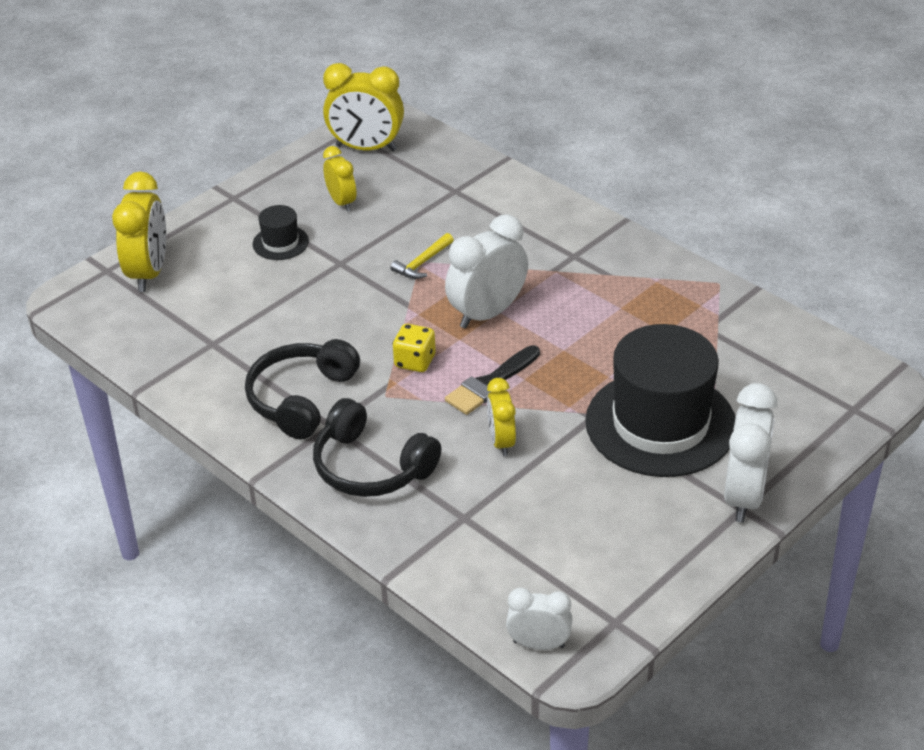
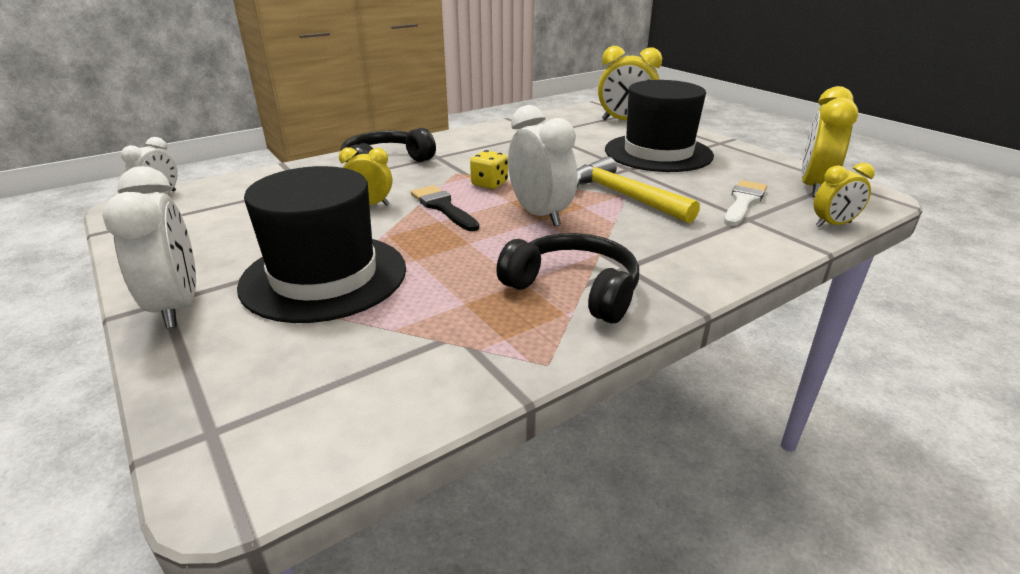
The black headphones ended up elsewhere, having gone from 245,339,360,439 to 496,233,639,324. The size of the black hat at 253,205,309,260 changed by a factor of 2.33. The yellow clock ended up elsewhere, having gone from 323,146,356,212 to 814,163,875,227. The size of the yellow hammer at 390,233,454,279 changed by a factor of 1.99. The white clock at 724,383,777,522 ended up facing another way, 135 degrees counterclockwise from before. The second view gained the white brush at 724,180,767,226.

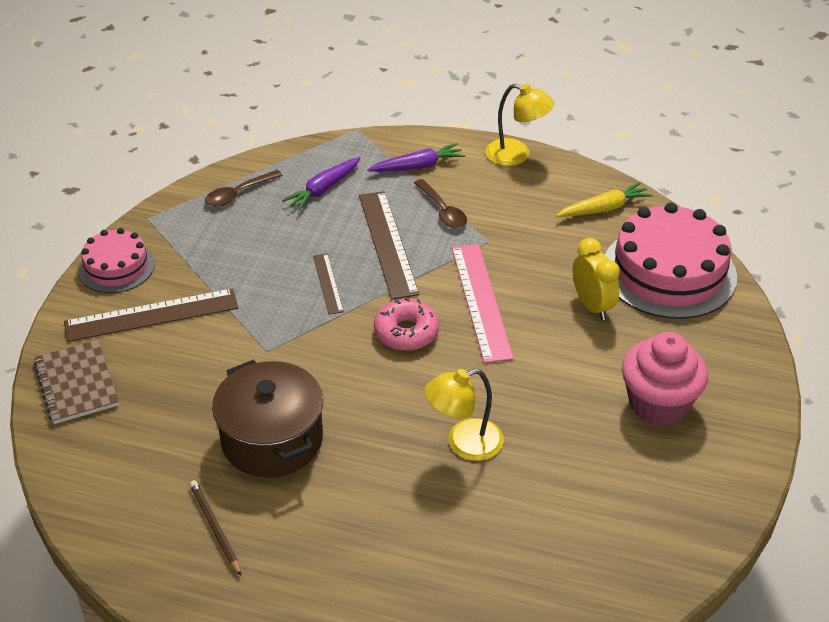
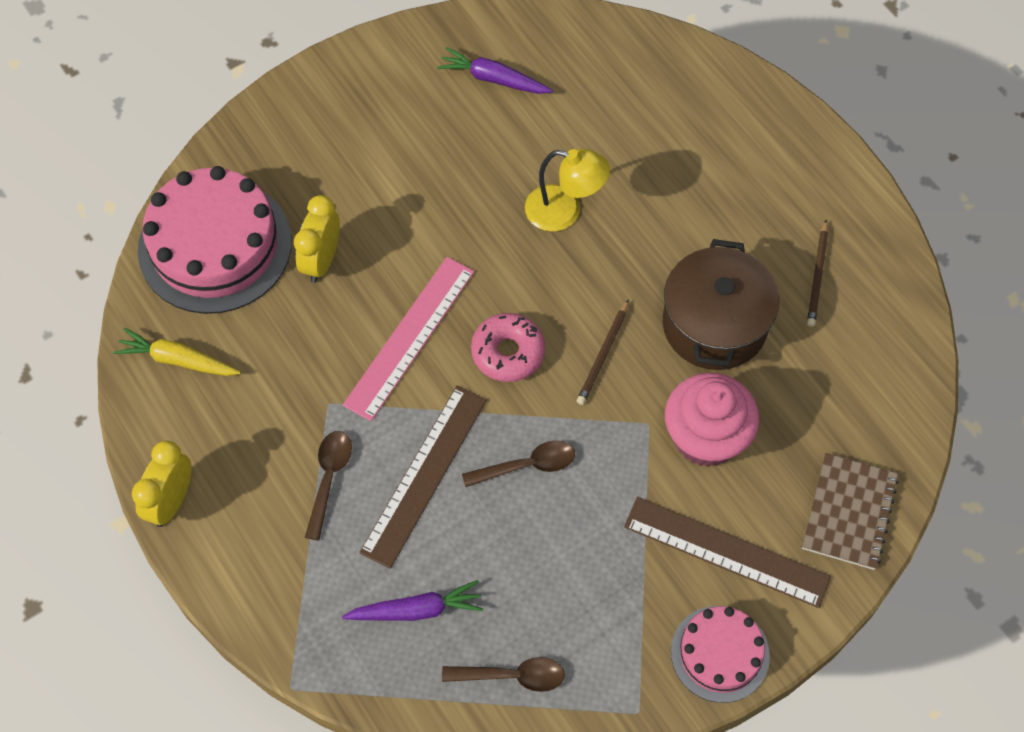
Where the brown ruler stood at 313,253,344,315, the brown spoon came to stand at 462,440,575,487. The purple carrot ended up elsewhere, having gone from 367,143,465,172 to 437,47,553,94. Where the yellow lamp stood at 485,84,554,166, the yellow clock came to stand at 132,441,191,527. The pink cupcake ended up elsewhere, having gone from 622,332,708,426 to 665,373,759,467. The second view gained the brown pencil at 577,299,629,405.

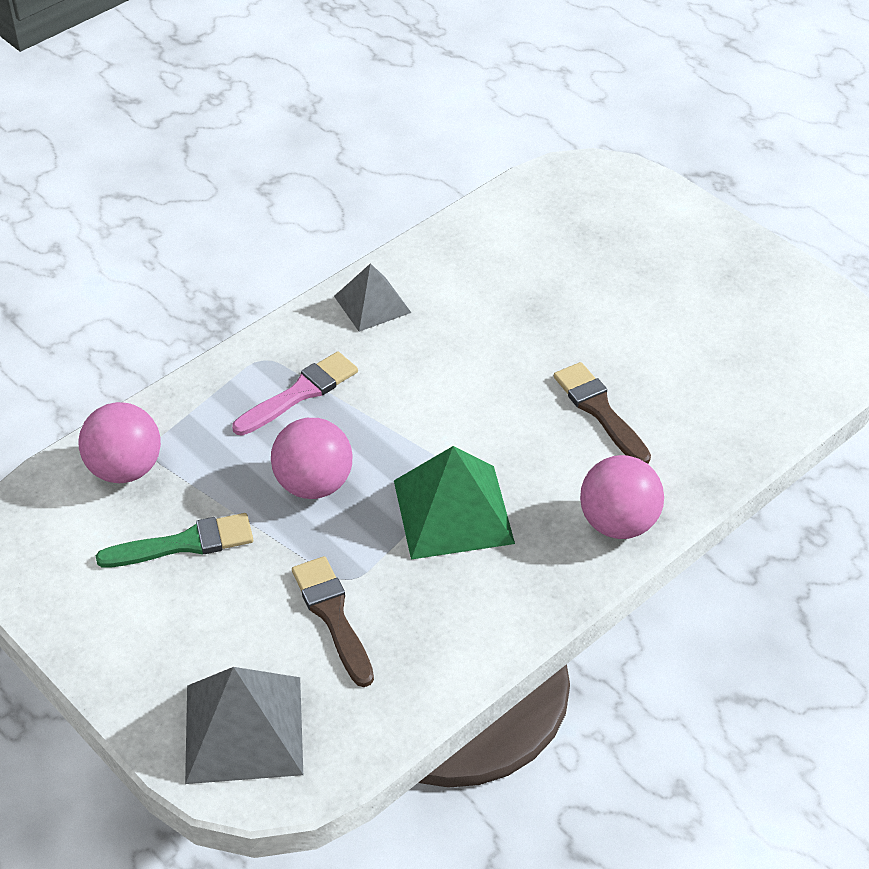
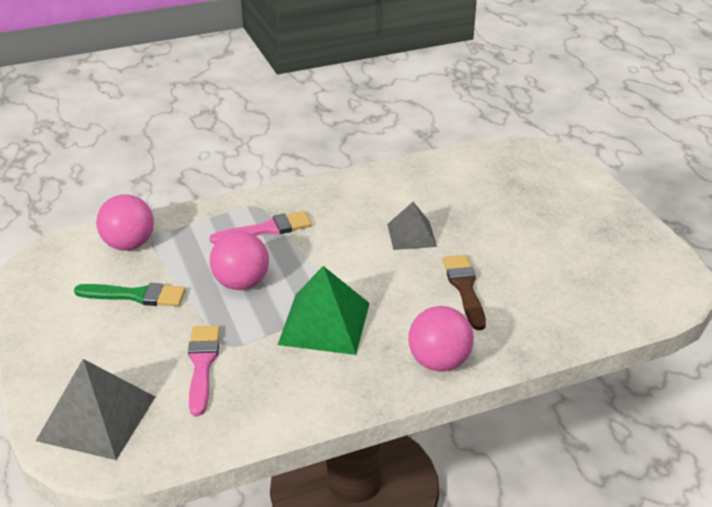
What was the brown brush at 292,556,374,687 turned into the pink brush at 188,326,220,416. The grey pyramid ended up elsewhere, having gone from 334,263,411,332 to 387,202,437,250.

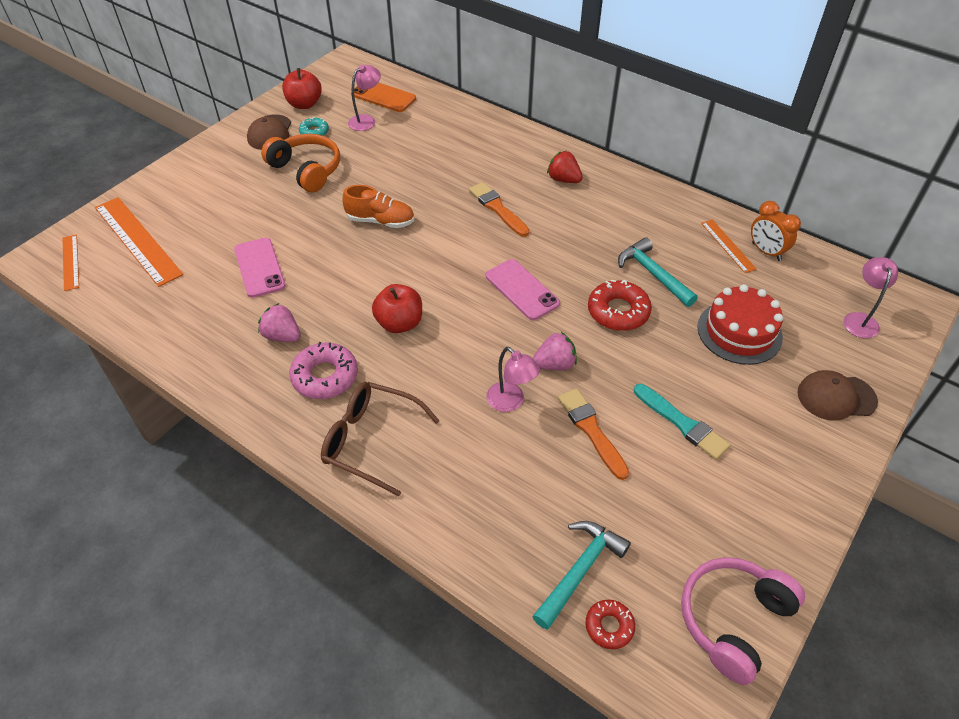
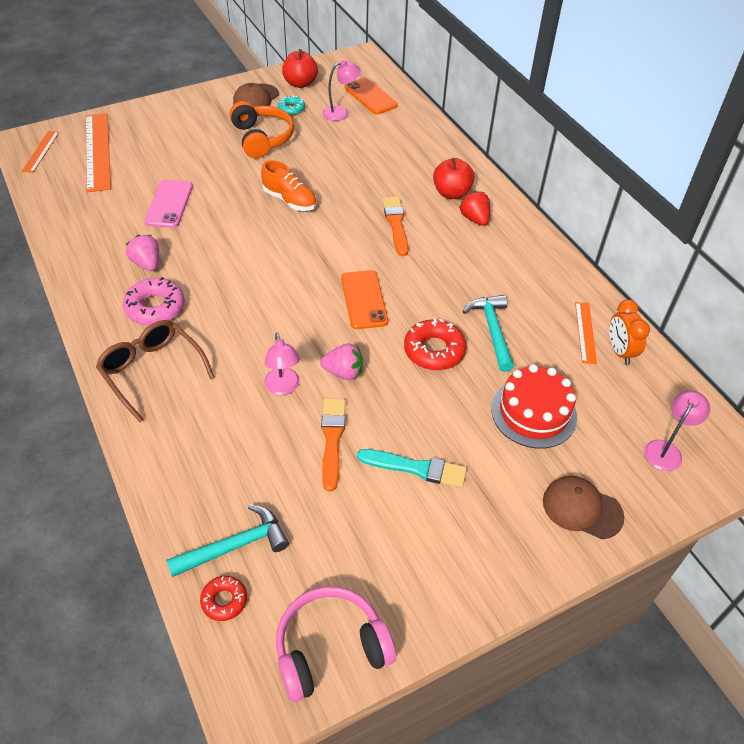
The red apple ended up elsewhere, having gone from 372,284,422,333 to 433,158,475,199. What was the pink phone at 486,259,560,320 turned into the orange phone at 341,270,388,329. The turquoise brush at 634,384,730,460 ended up facing another way, 60 degrees counterclockwise from before.

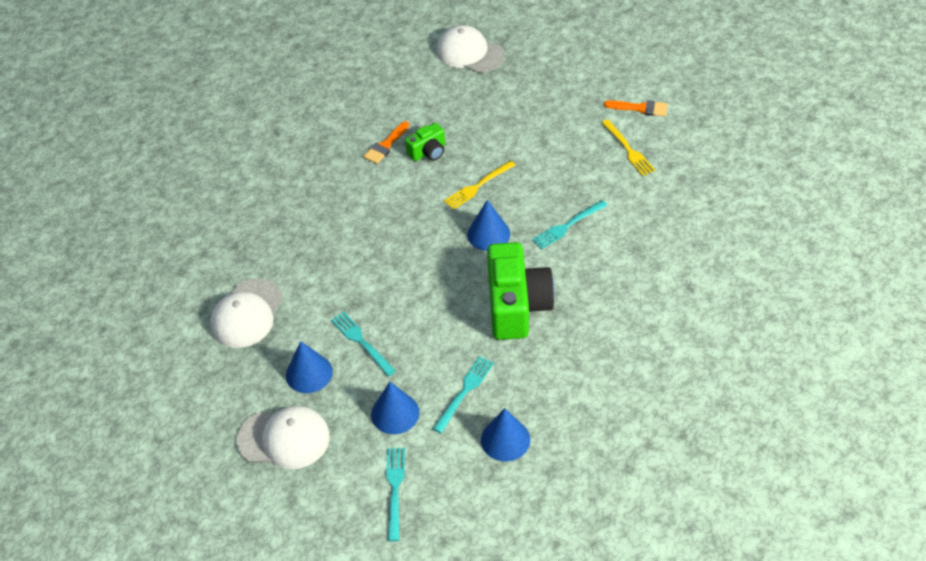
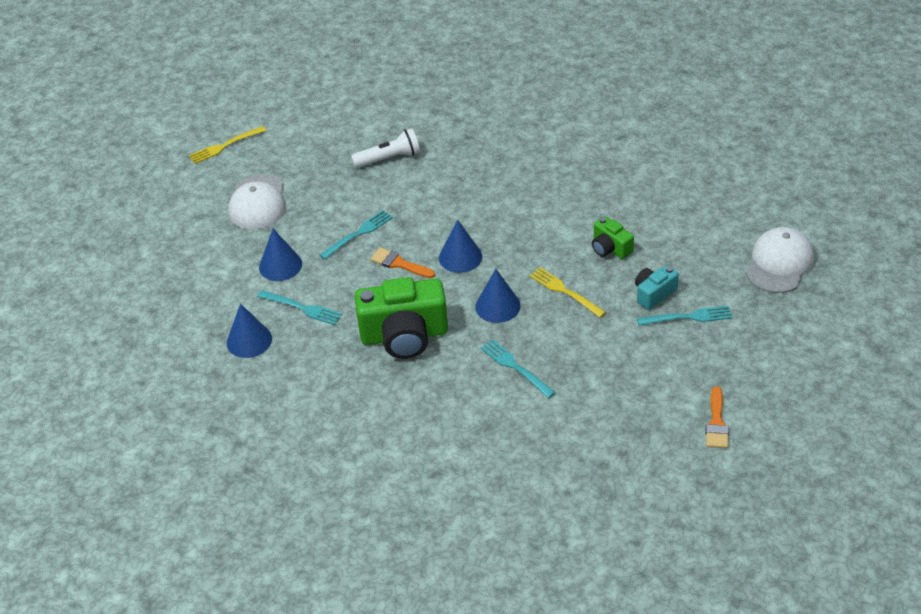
Where the white cap stood at 210,278,283,348, the white flashlight came to stand at 351,128,420,168. The blue cone ended up elsewhere, having gone from 286,341,333,393 to 439,220,482,273. The orange brush ended up elsewhere, having gone from 363,121,409,164 to 370,247,435,278. The turquoise fork ended up elsewhere, having gone from 386,448,405,541 to 637,306,732,326. The yellow fork ended up elsewhere, having gone from 601,119,655,176 to 189,126,266,164. The second view gained the turquoise camera at 635,265,679,310.

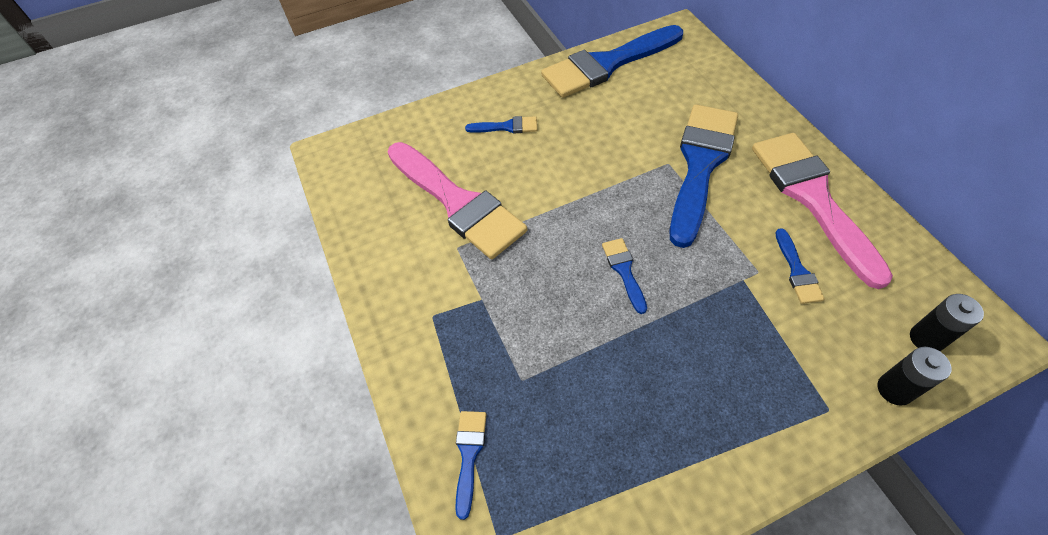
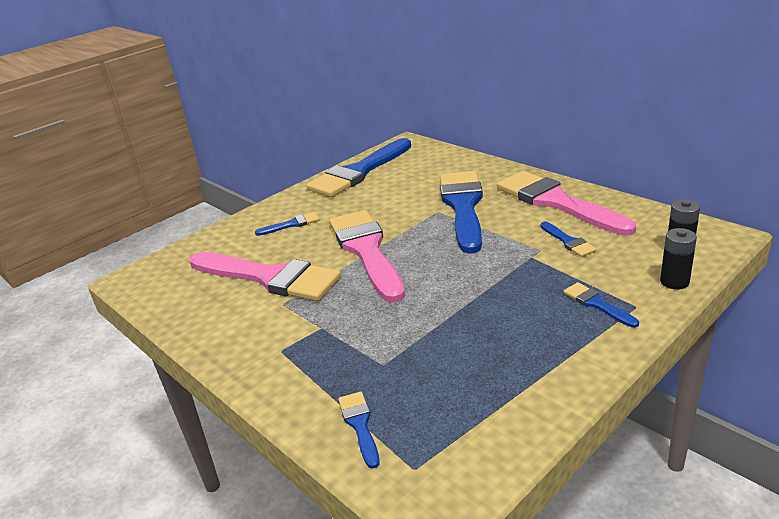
The blue brush ended up elsewhere, having gone from 602,238,647,314 to 563,282,639,328. The second view gained the pink brush at 329,210,405,303.

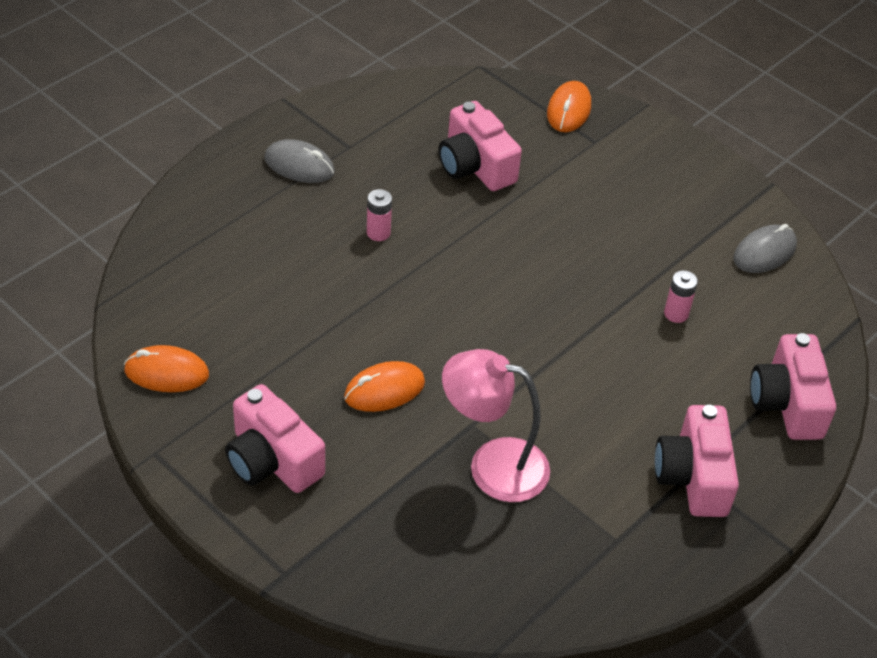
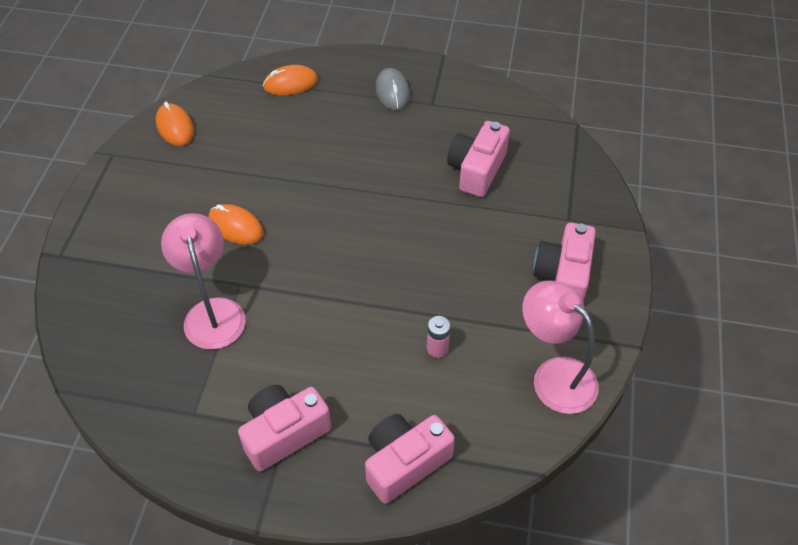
The pink camera ended up elsewhere, having gone from 225,384,325,493 to 533,223,596,301. The second view lost the pink battery at 367,189,392,241. The orange mouse ended up elsewhere, having gone from 547,81,591,132 to 263,65,318,96. Where the grey mouse stood at 733,224,797,273, the pink lamp came to stand at 522,281,599,414.

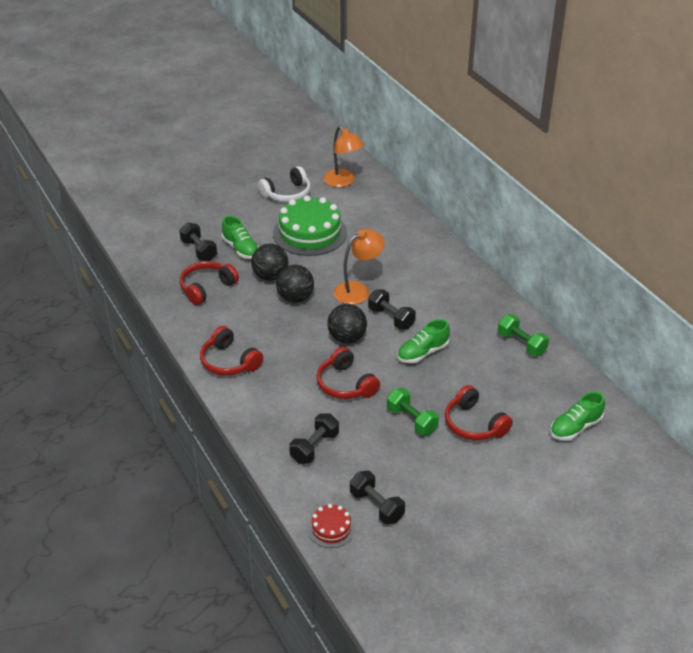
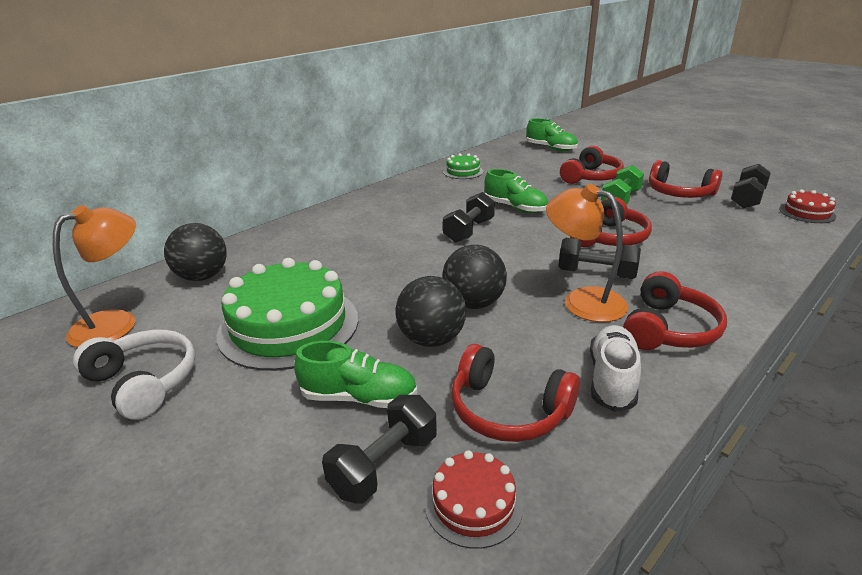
The green shoe at 222,216,259,259 ended up facing another way, 60 degrees clockwise from before. The black dumbbell ended up elsewhere, having gone from 289,413,339,464 to 558,238,641,279. The black ball ended up elsewhere, having gone from 327,304,367,343 to 164,223,227,281. The orange lamp ended up elsewhere, having gone from 334,229,385,305 to 546,184,628,322. Where the green dumbbell stood at 498,315,549,356, the green cake came to stand at 443,153,483,179. The second view gained the red cake at 425,450,523,549. The second view gained the white shoe at 590,325,641,412. The second view gained the red headphones at 649,160,722,198.

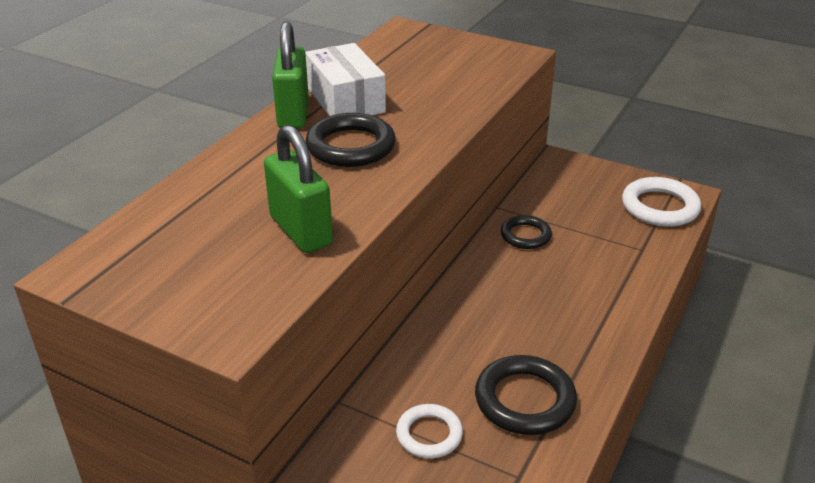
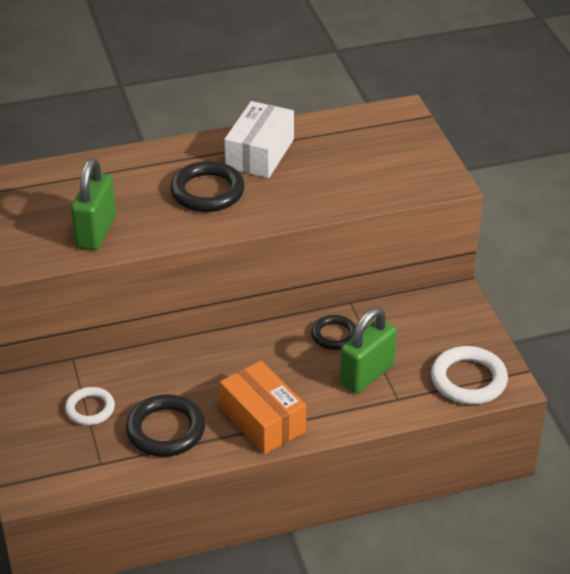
The green padlock ended up elsewhere, having gone from 272,21,309,129 to 340,308,397,394. The second view gained the orange box at 220,361,306,454.

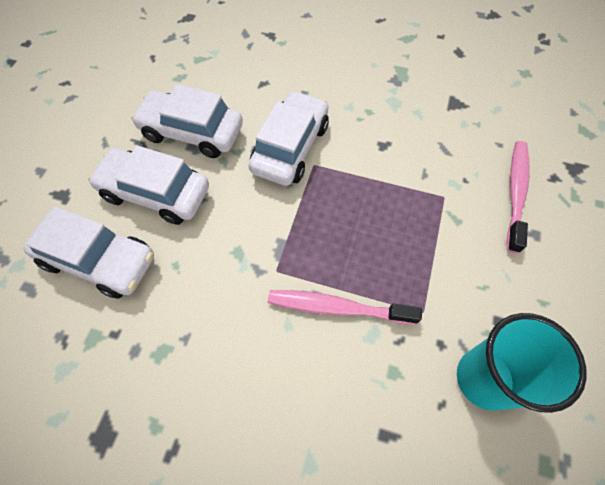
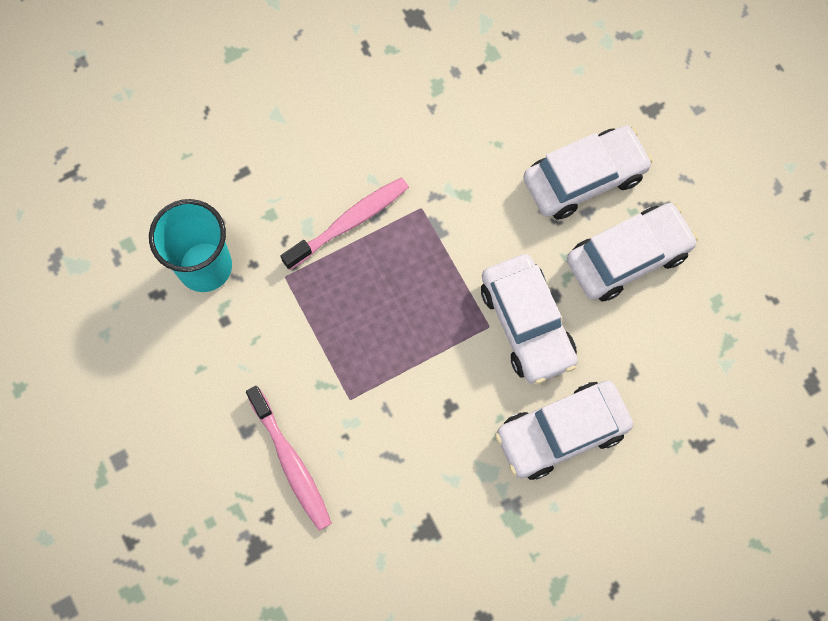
The white car ended up elsewhere, having gone from 23,206,154,299 to 495,381,633,480.

